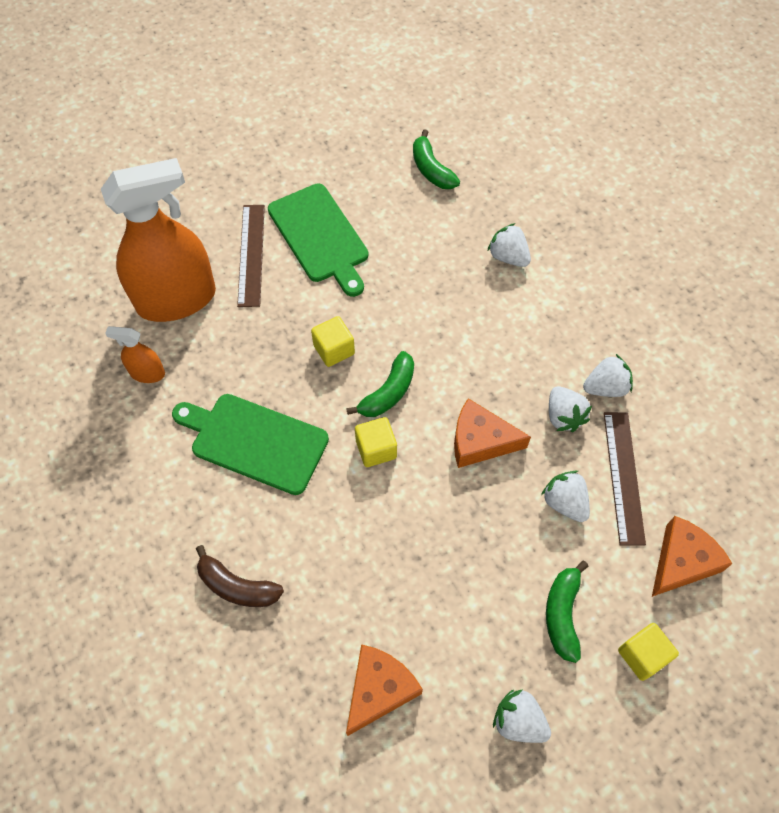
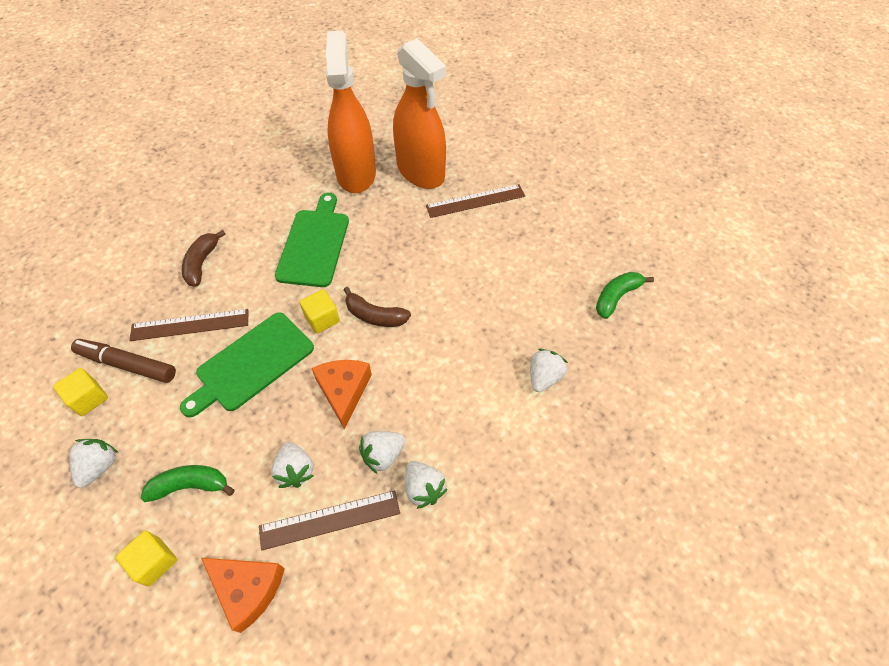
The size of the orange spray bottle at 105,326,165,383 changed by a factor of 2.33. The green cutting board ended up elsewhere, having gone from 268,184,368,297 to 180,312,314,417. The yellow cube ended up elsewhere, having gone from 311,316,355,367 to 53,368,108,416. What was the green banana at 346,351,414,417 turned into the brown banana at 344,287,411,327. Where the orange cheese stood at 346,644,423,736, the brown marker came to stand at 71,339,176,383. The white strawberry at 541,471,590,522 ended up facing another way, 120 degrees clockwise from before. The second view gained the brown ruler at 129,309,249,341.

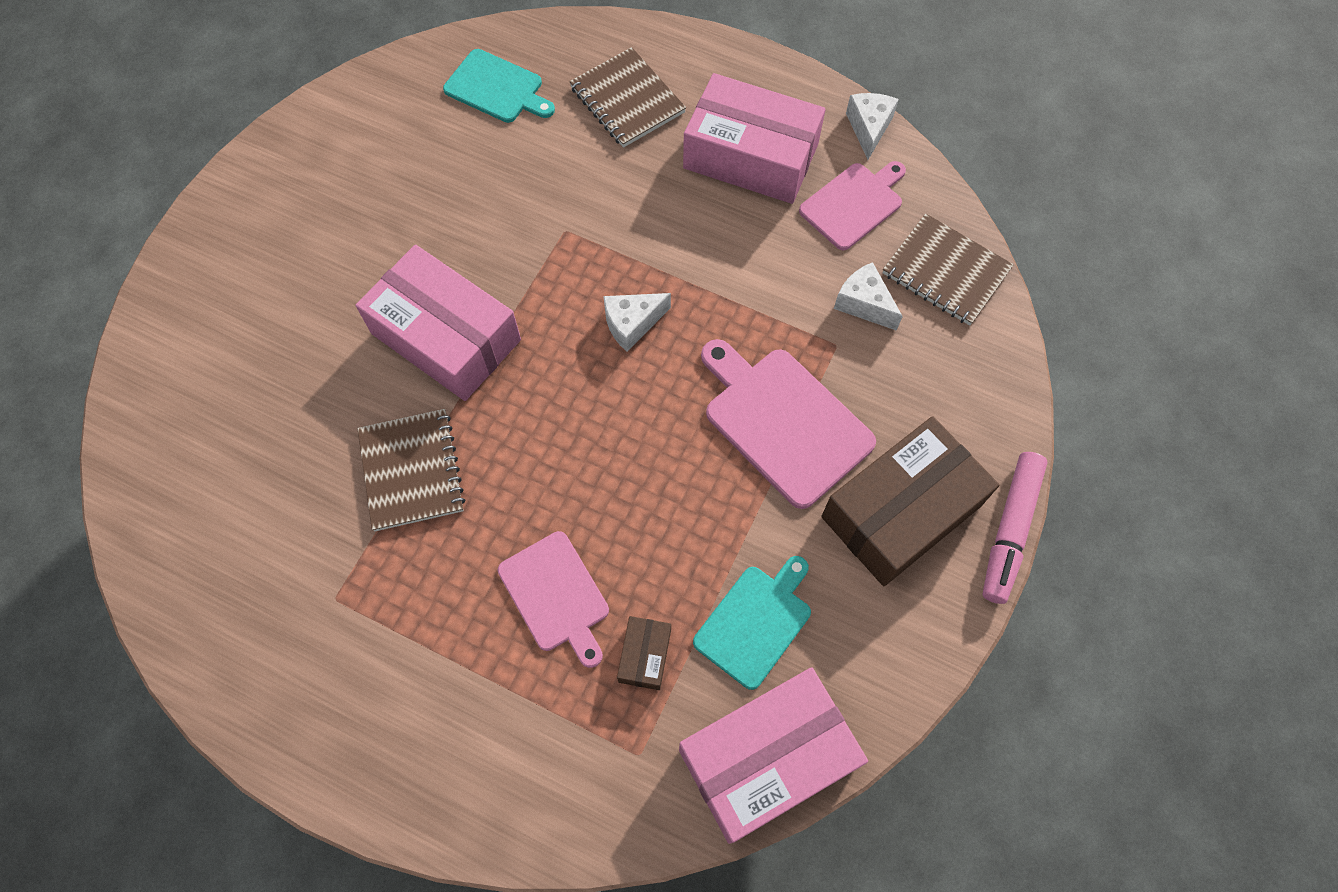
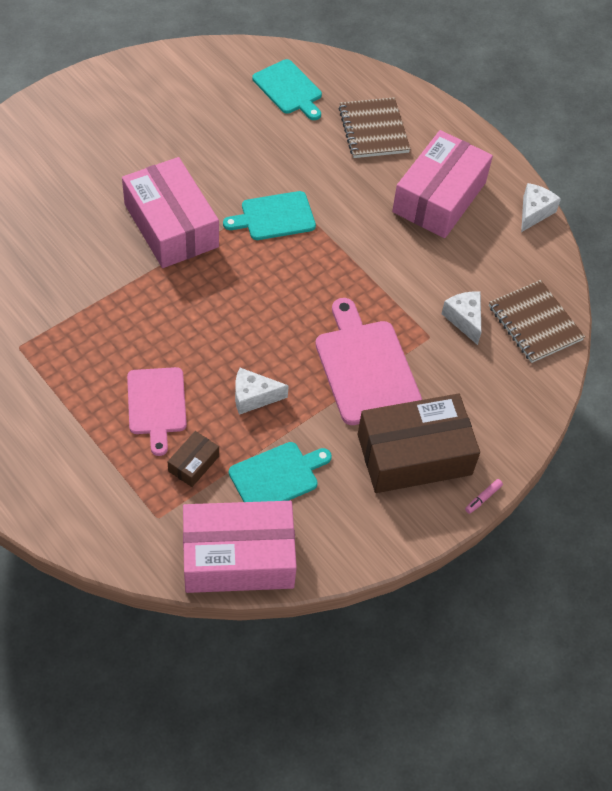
The second view lost the brown notebook at 357,409,465,531. The white cheese ended up elsewhere, having gone from 603,293,671,352 to 235,368,289,415. The pink box at 683,73,826,204 ended up facing another way, 75 degrees clockwise from before. The second view lost the pink cutting board at 799,161,906,250. The size of the pink marker at 983,452,1048,604 changed by a factor of 0.41. The second view gained the turquoise cutting board at 223,191,316,240.

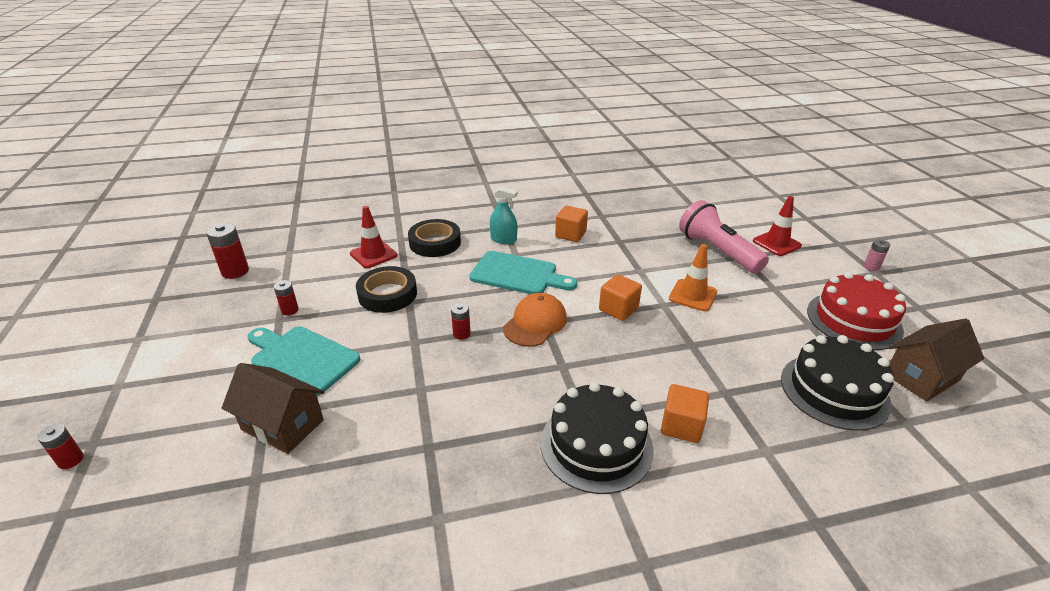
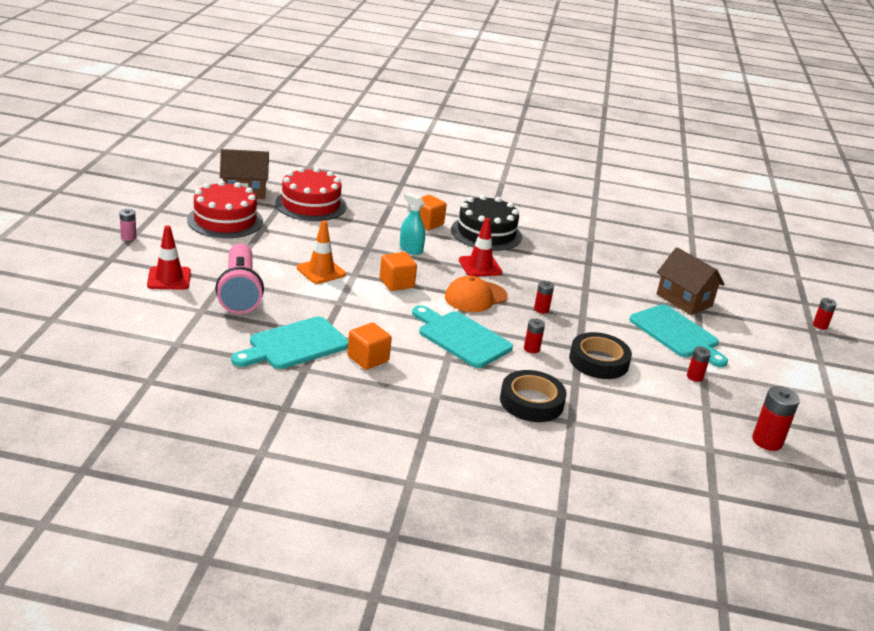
The red traffic cone ended up elsewhere, having gone from 350,206,397,268 to 459,218,503,277. The turquoise spray bottle ended up elsewhere, having gone from 490,186,518,244 to 400,193,425,255. What was the black cake at 781,335,894,431 turned into the red cake at 275,167,346,221. The second view gained the turquoise cutting board at 231,317,348,369. The second view gained the red battery at 524,318,545,353.

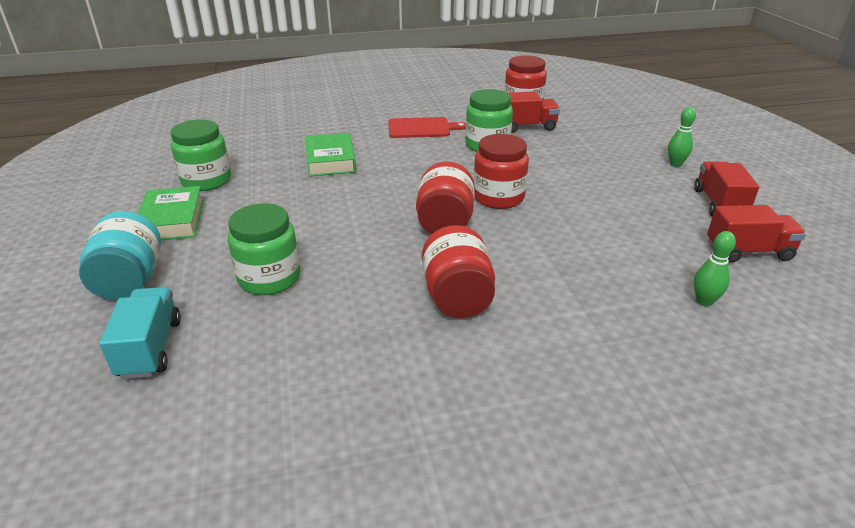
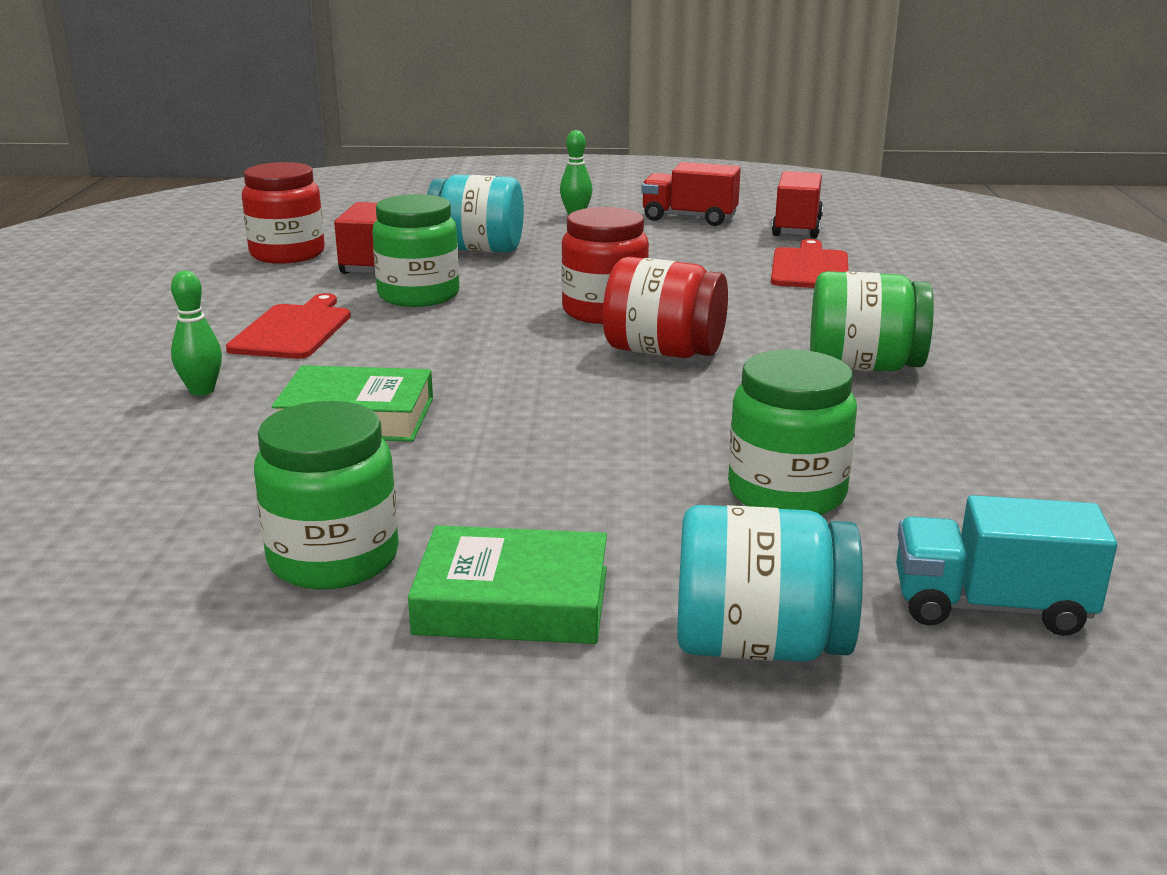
What was the red jar at 422,225,495,318 turned into the green jar at 810,271,934,372. The green bowling pin ended up elsewhere, having gone from 694,231,736,307 to 171,271,222,396. The second view gained the turquoise jar at 427,175,524,253. The second view gained the red cutting board at 771,239,849,288.

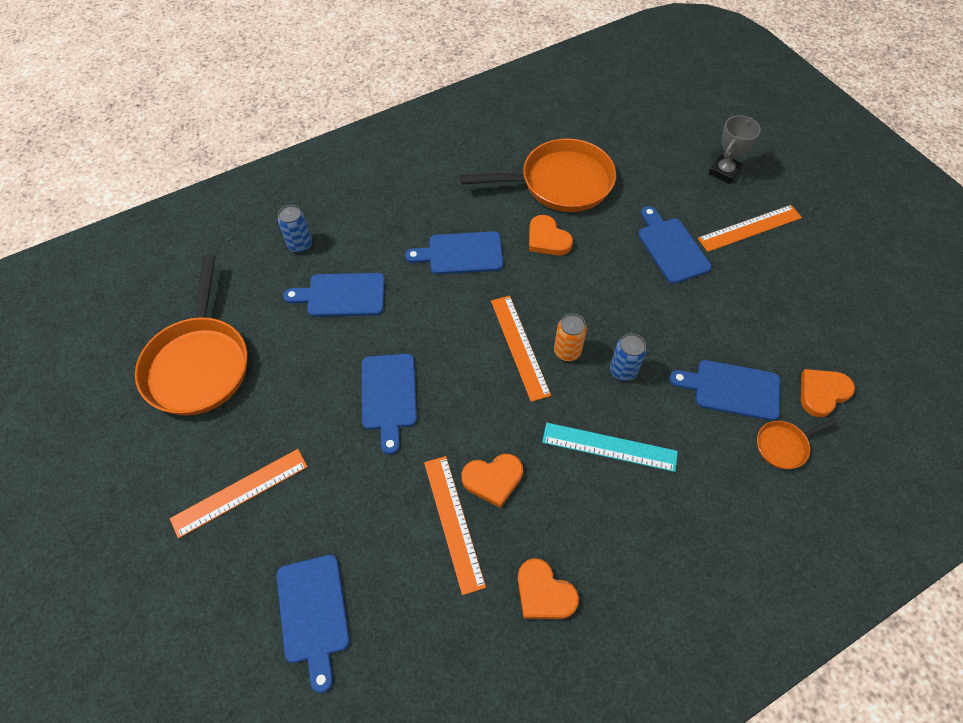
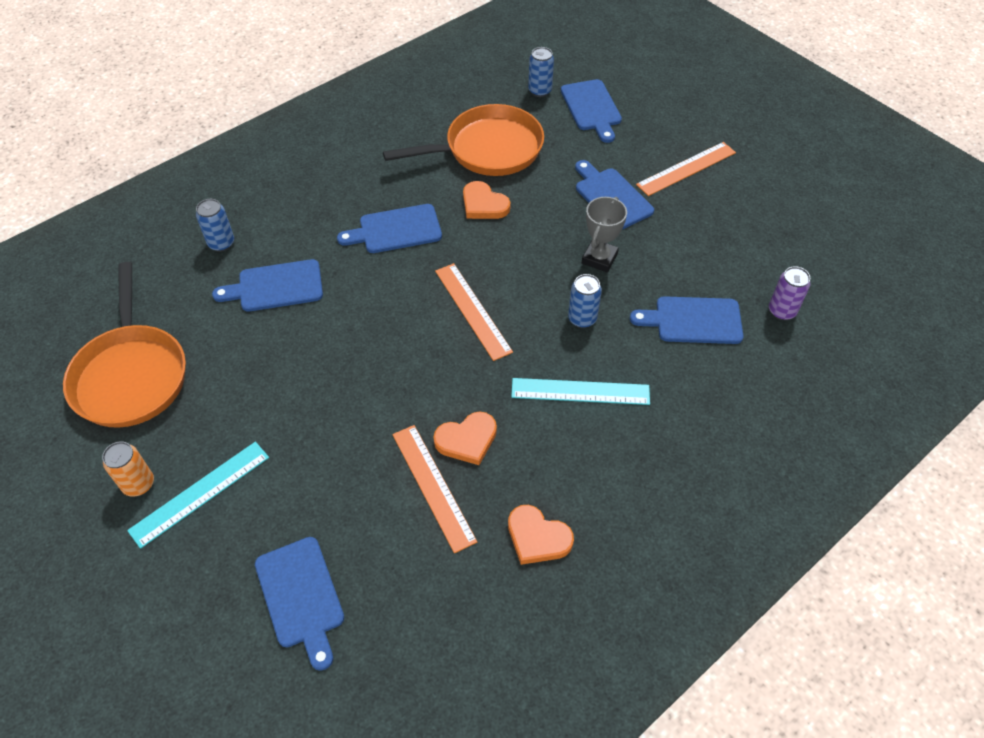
What was the orange ruler at 170,449,308,539 turned into the turquoise ruler at 127,442,269,549. The blue cutting board ended up elsewhere, having gone from 362,354,417,455 to 561,79,622,143. The orange can ended up elsewhere, having gone from 554,314,587,361 to 102,442,154,497. The grey trophy ended up elsewhere, having gone from 709,115,761,184 to 582,197,627,272. The second view lost the orange pan at 757,418,837,469. Where the orange heart stood at 801,369,855,417, the purple can came to stand at 769,266,810,320. The second view gained the blue can at 528,47,554,97.

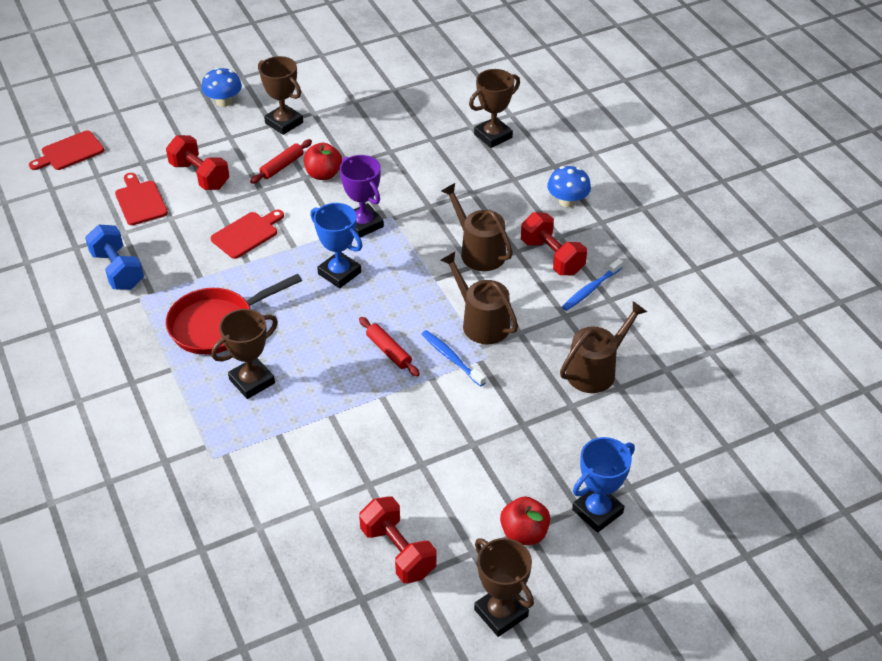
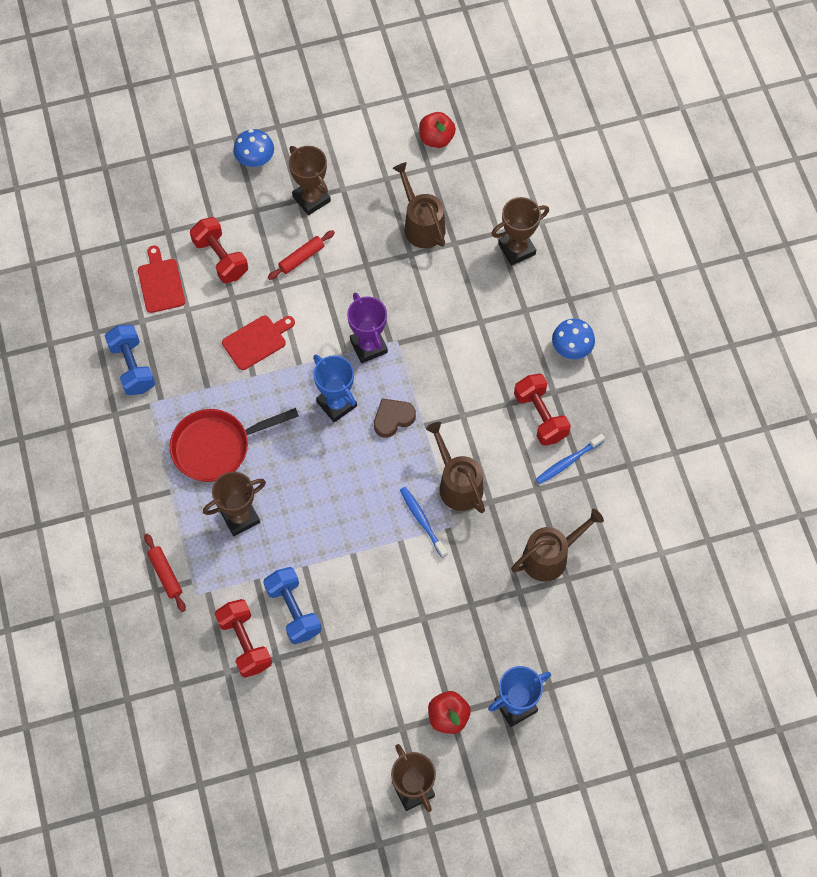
The second view lost the red cutting board at 29,131,104,170. The red apple ended up elsewhere, having gone from 304,143,342,180 to 419,112,456,148. The red rolling pin ended up elsewhere, having gone from 359,317,420,377 to 144,534,186,612. The red dumbbell ended up elsewhere, having gone from 359,496,437,583 to 215,599,272,678. The brown watering can ended up elsewhere, having gone from 441,183,513,271 to 392,162,446,248. The second view gained the blue dumbbell at 263,567,322,644. The second view gained the brown heart at 374,399,416,438.

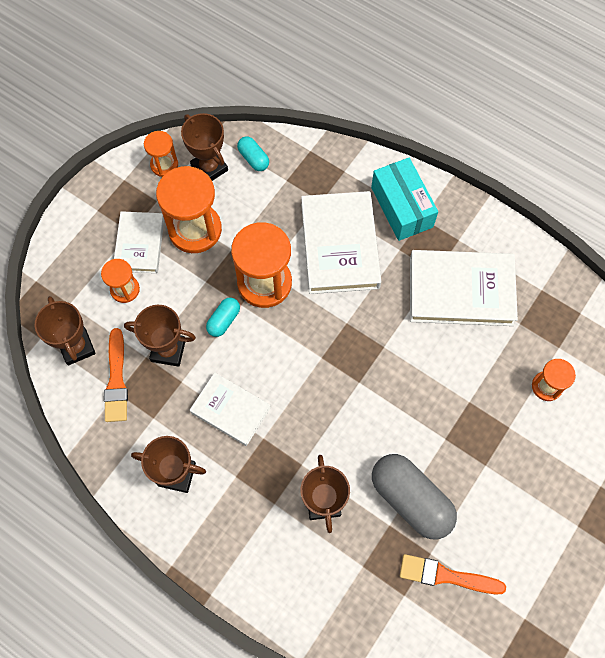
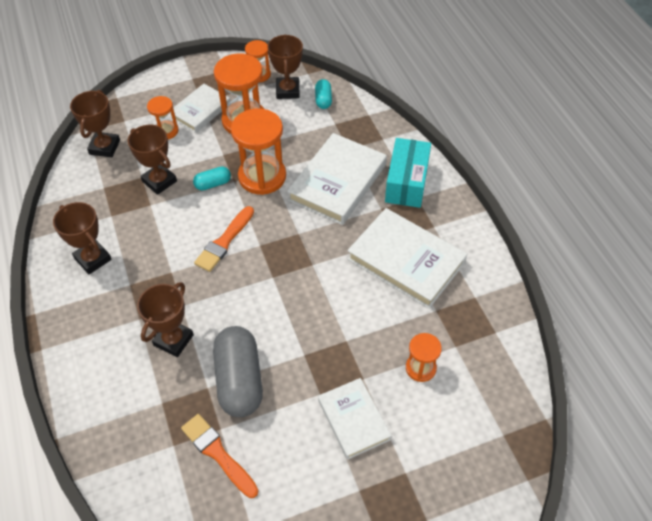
The orange brush ended up elsewhere, having gone from 104,328,128,422 to 194,206,254,272. The white book ended up elsewhere, having gone from 190,372,271,446 to 318,378,391,460.

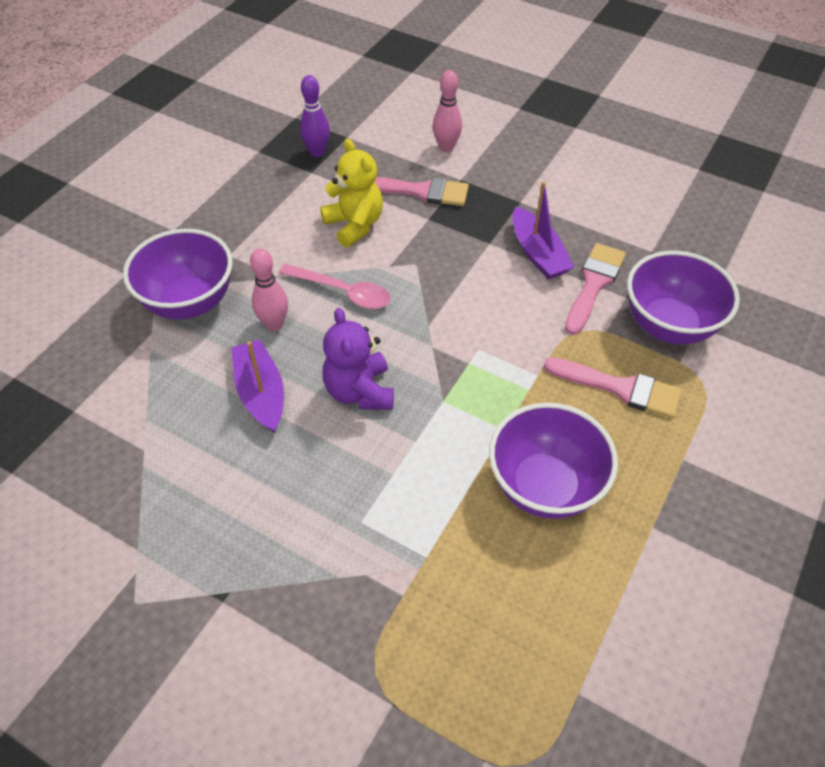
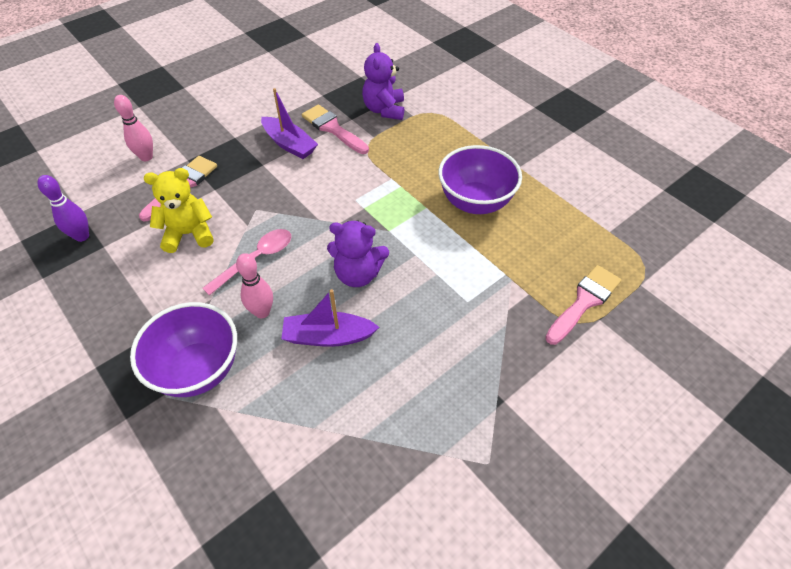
The purple boat at 513,181,574,279 ended up facing another way, 45 degrees clockwise from before. The pink brush ended up elsewhere, having gone from 544,357,682,419 to 545,265,621,345. Where the purple bowl stood at 627,251,740,344, the purple teddy bear came to stand at 362,43,404,120.

